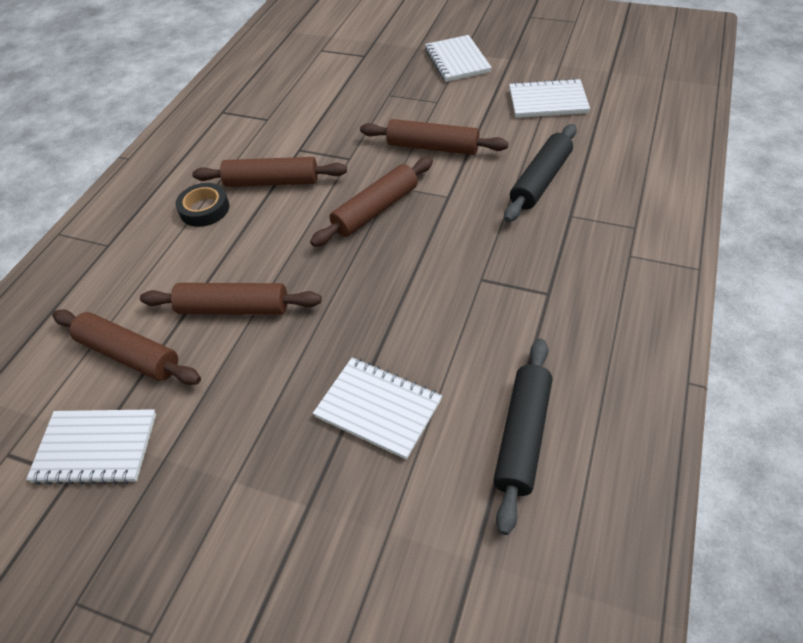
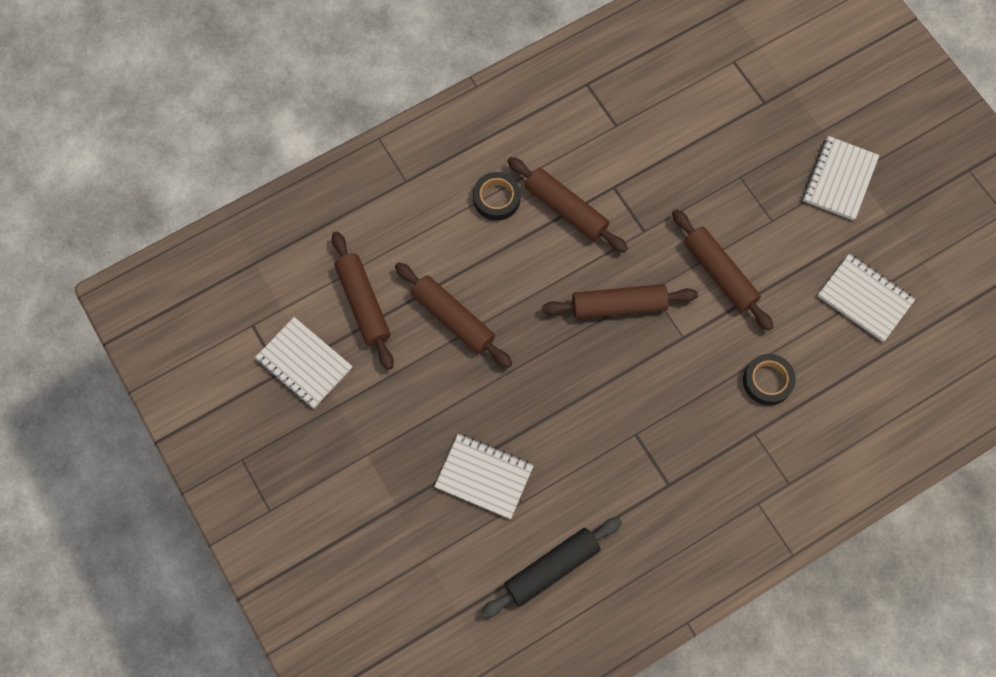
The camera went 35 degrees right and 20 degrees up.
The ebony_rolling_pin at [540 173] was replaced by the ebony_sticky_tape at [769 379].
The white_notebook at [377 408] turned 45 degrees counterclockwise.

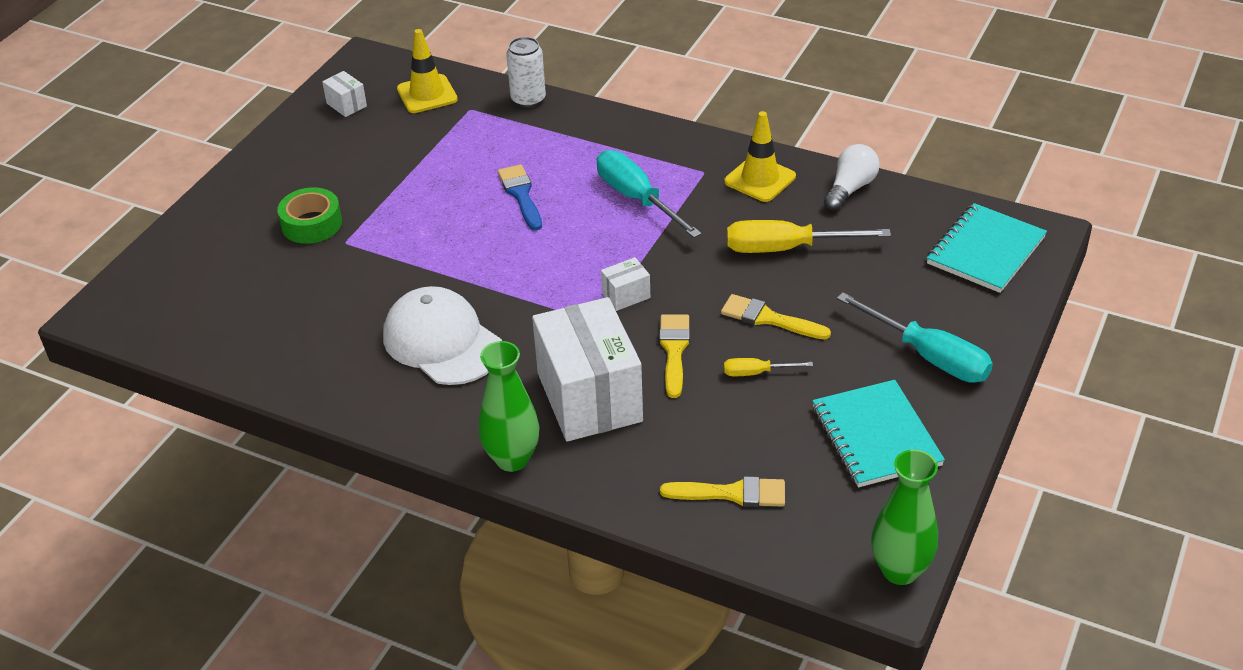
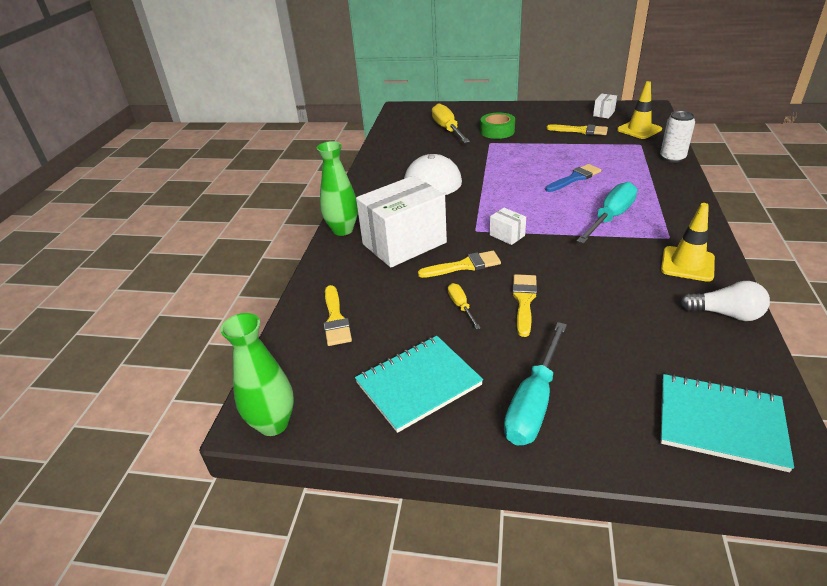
The camera went 75 degrees right and 5 degrees down.
The bright_yellow_brush at [577 129] appeared.
The bright_yellow_screwdriver moved from [809 236] to [451 123].

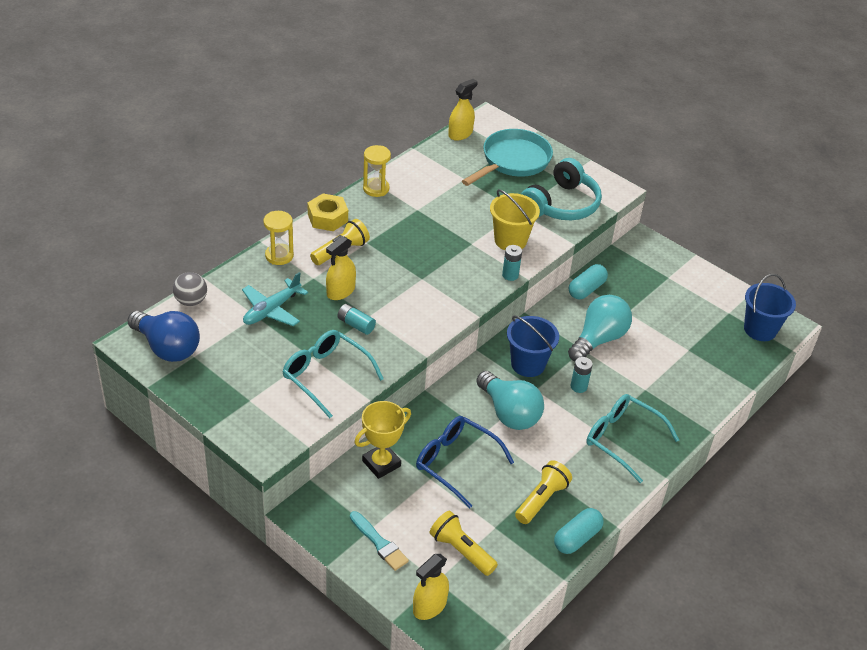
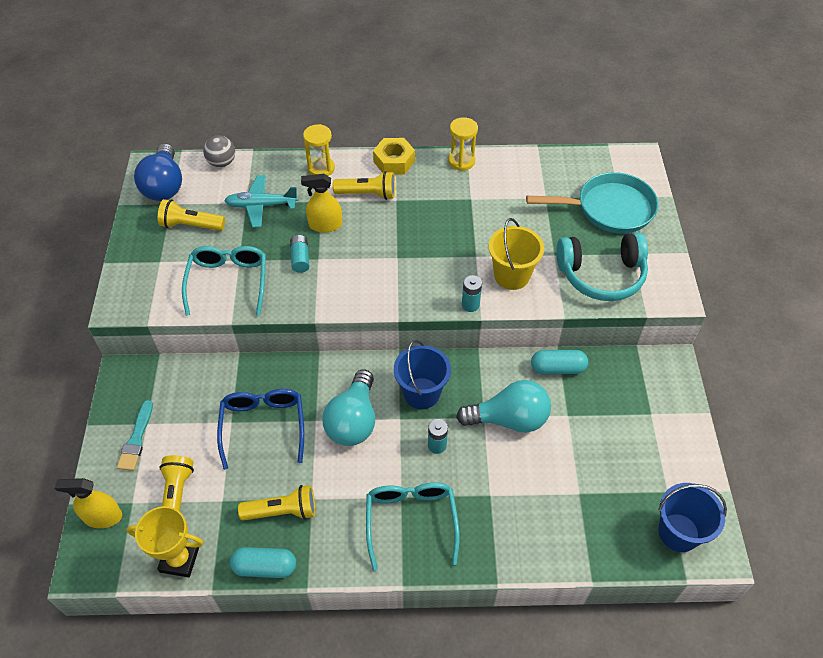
The camera went 50 degrees right and 10 degrees up.
The bright_yellow_spray_bottle at [463 110] disappeared.
The bright_yellow_torch at [191 215] appeared.
The bright_yellow_trophy moved from [382 440] to [165 541].

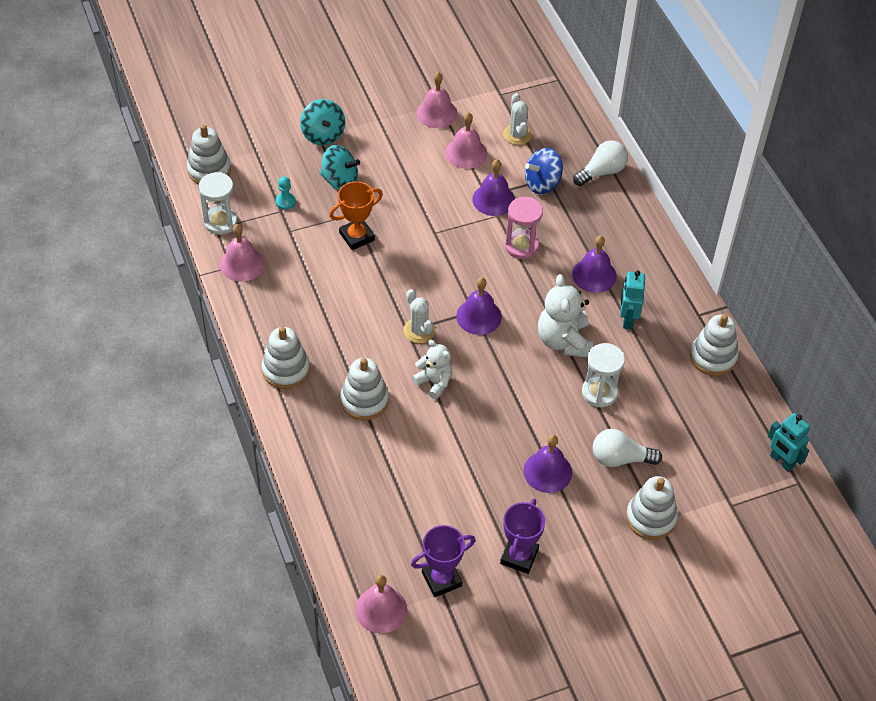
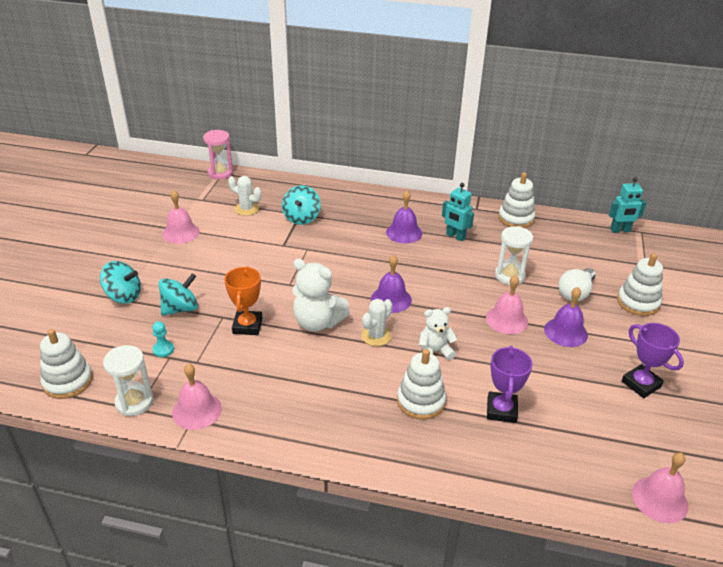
The camera went 55 degrees left and 15 degrees down.
The white_stacking_toy at [286 358] disappeared.
The violet_school_bell at [493 188] disappeared.
The white_bulb at [600 163] disappeared.
The violet_trophy moved from [443 561] to [510 384].
The pink_school_bell moved from [466 140] to [507 304].
The pink_sandglass moved from [524 228] to [218 155].
The white_teddy moved from [565 316] to [321 295].
The royal_blue_toy_top at [544 171] became the aqua_toy_top at [301 205].
The white_cactus at [419 316] turned 60 degrees counterclockwise.

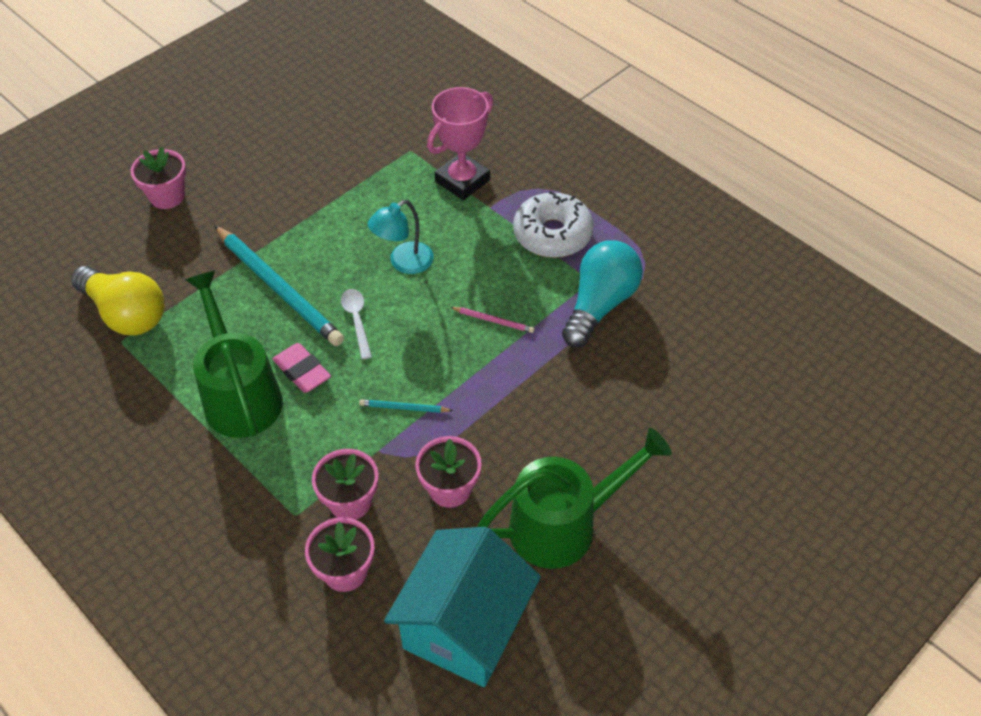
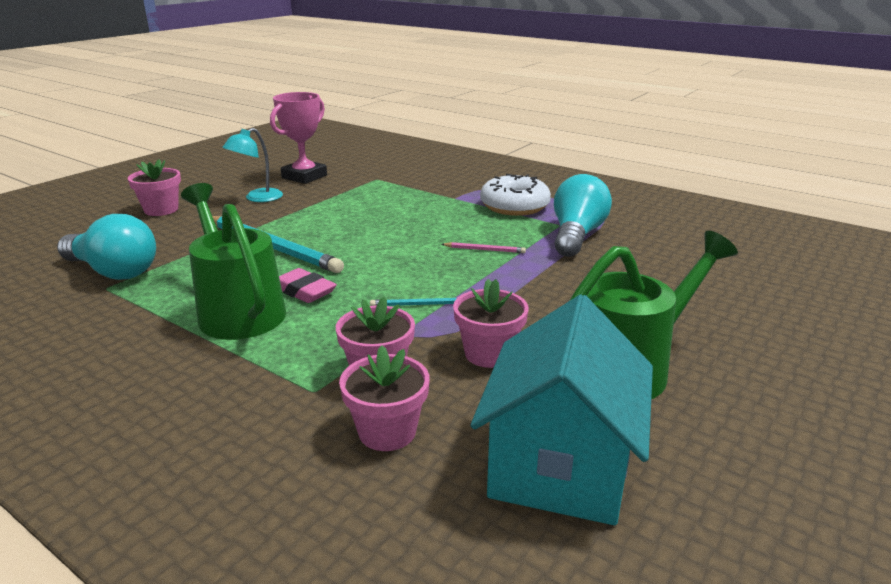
The camera went 10 degrees left and 25 degrees down.
The white_tablespoon at [356 324] disappeared.
The aqua_lamp moved from [400 237] to [252 165].
The pink_trophy moved from [460 143] to [298 138].
The bright_yellow_bulb at [118 300] became the aqua_bulb at [106 247].

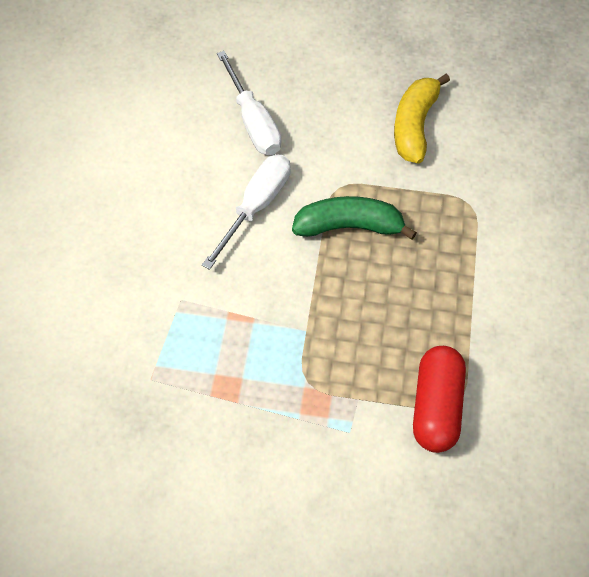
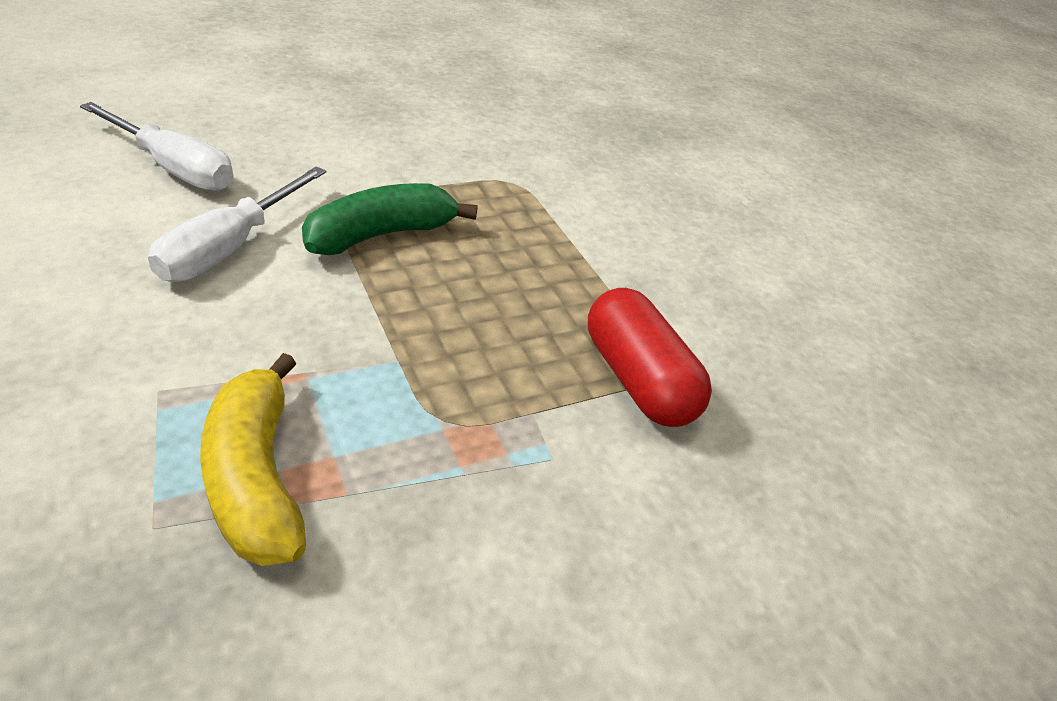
The camera went 40 degrees left and 20 degrees down.
The bright_yellow_banana_fruit moved from [422 119] to [253 459].
The white_screwdriver at [246 212] turned 150 degrees counterclockwise.

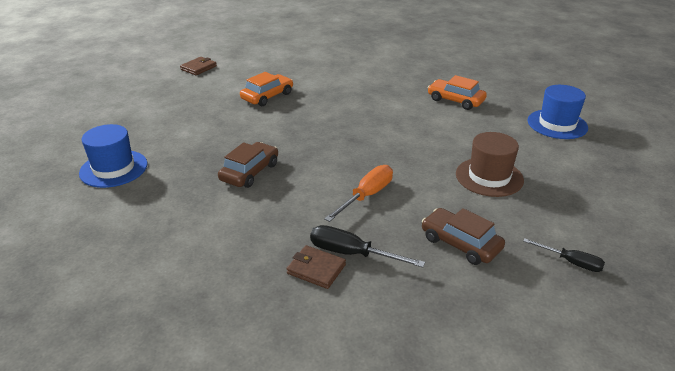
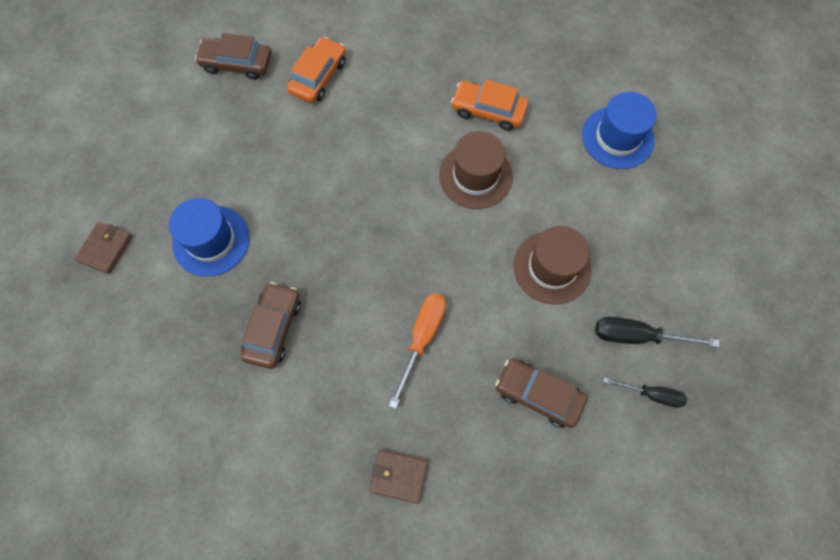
The camera went 15 degrees left and 35 degrees up.
The russet_automobile at [233 56] appeared.
The russet_hat at [476 170] appeared.
The royal_blue_hat moved from [113 156] to [209 237].
The russet_card_wallet moved from [198 66] to [103 248].
The bright_orange_automobile moved from [266 89] to [316 70].
The ebony_screwdriver moved from [367 246] to [657 332].

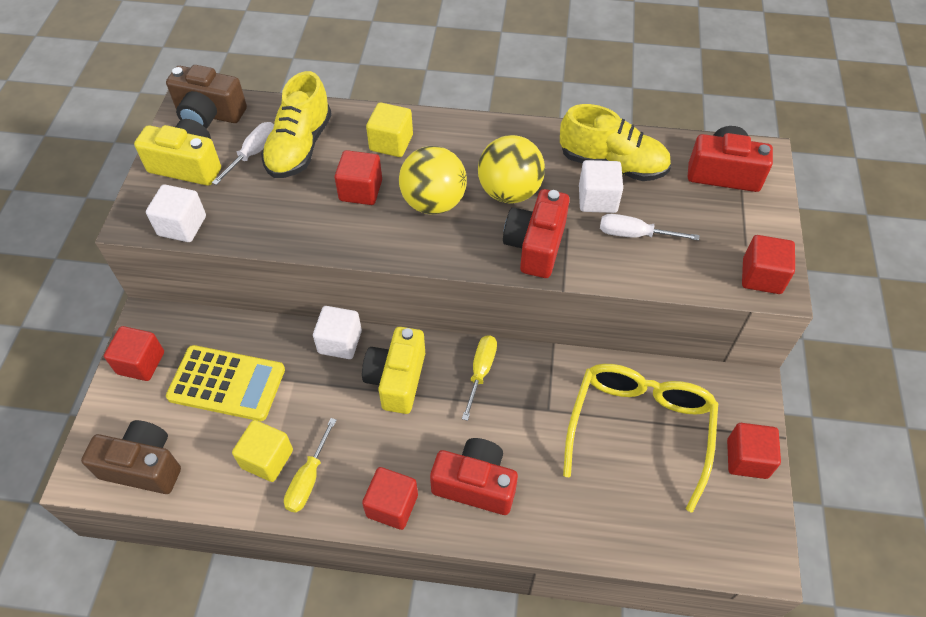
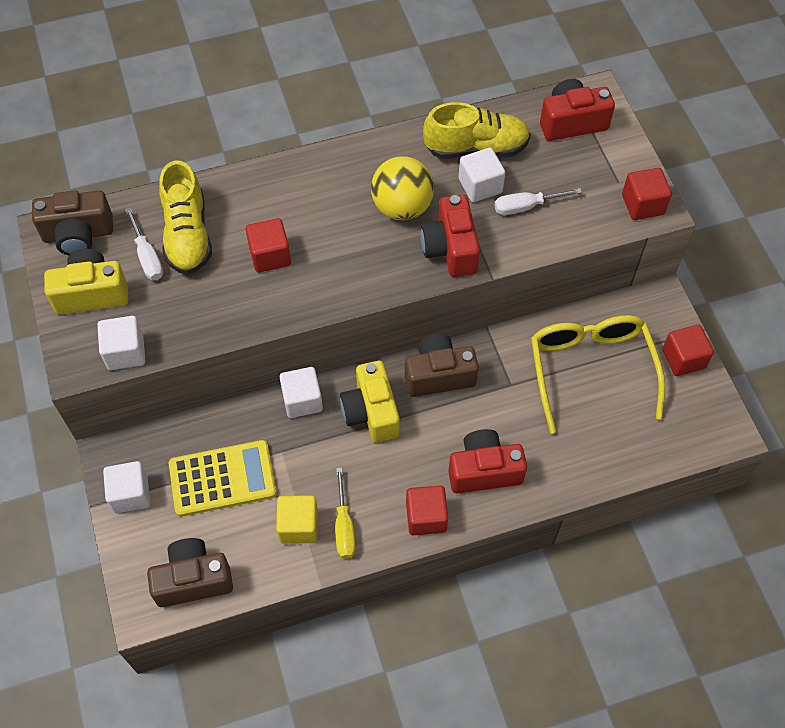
The camera went 25 degrees left and 5 degrees up.
The bright_yellow_solid_cube at [389 129] disappeared.
The bright_yellow_play_ball at [433 180] disappeared.
The bright_yellow_screwdriver at [479 378] was replaced by the russet_photo_camera at [442 365].
The scarlet_solid_cube at [134 353] became the white_solid_cube at [126 487].
The white_screwdriver at [243 153] turned 150 degrees clockwise.

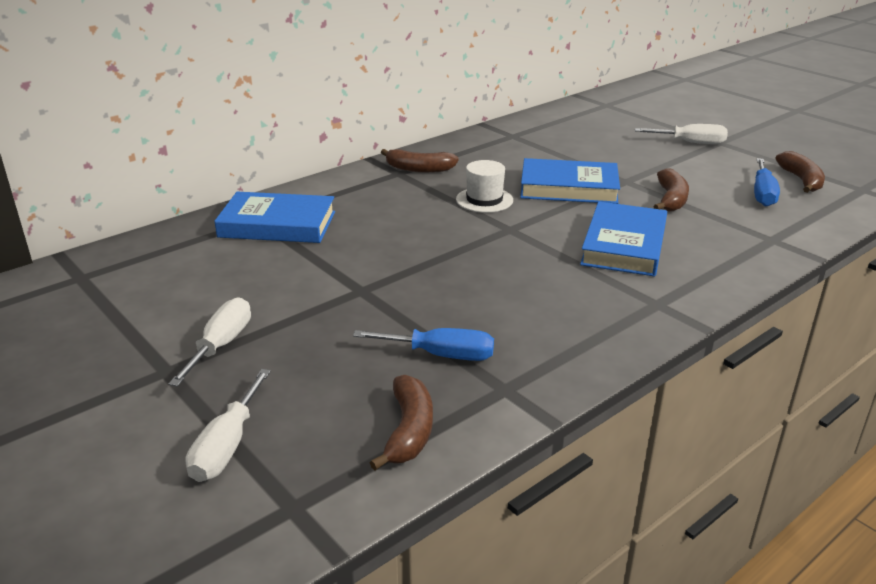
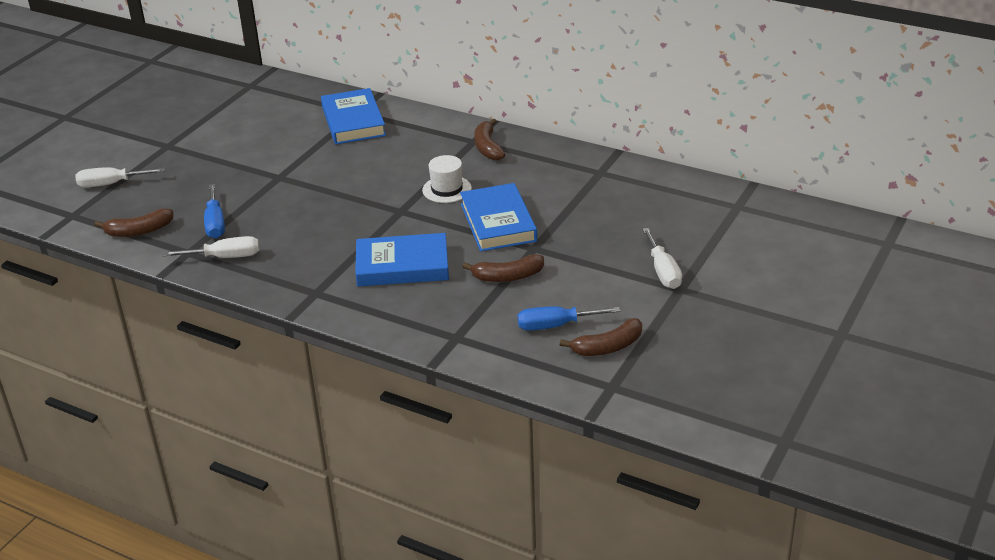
The camera went 70 degrees right and 5 degrees up.
The white_screwdriver moved from [209 342] to [211 247].

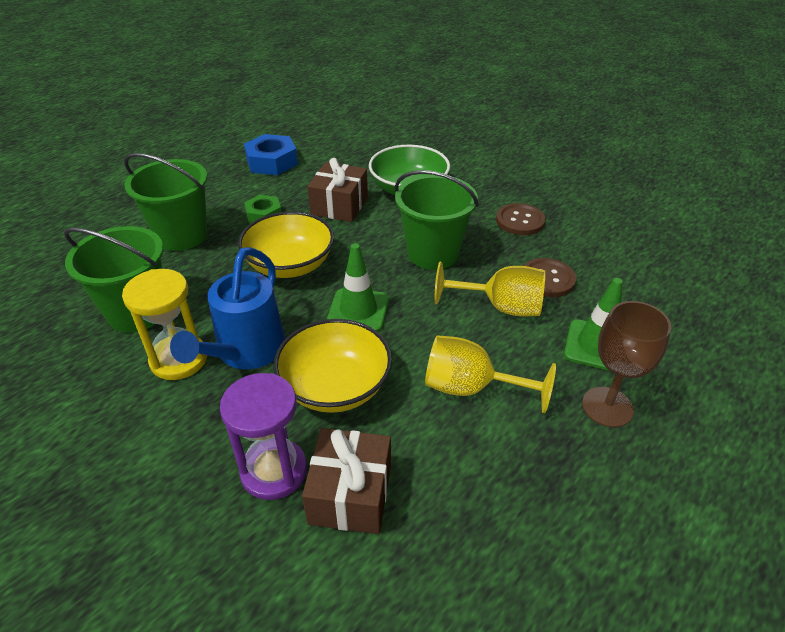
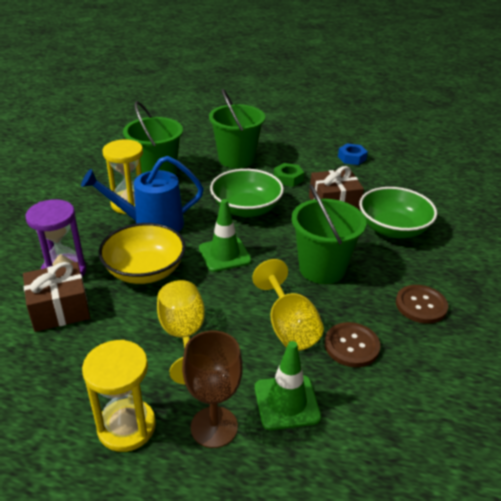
The camera went 60 degrees right and 5 degrees down.
The bright_yellow_sandglass at [119 396] appeared.
The bright_yellow_deep_dish at [286 244] became the green_deep_dish at [247 193].
The royal_blue_hexagon_nut at [271 154] changed to 0.64 times the size.

